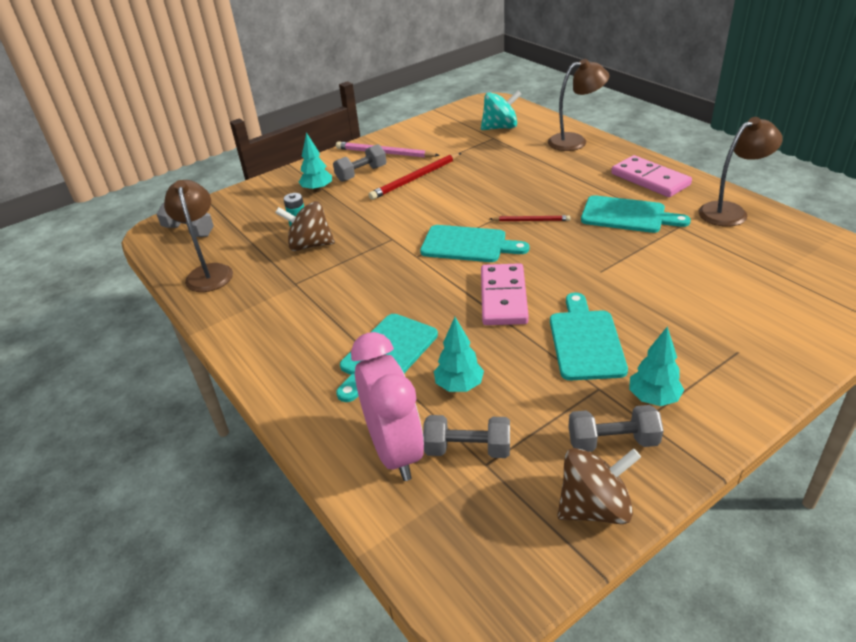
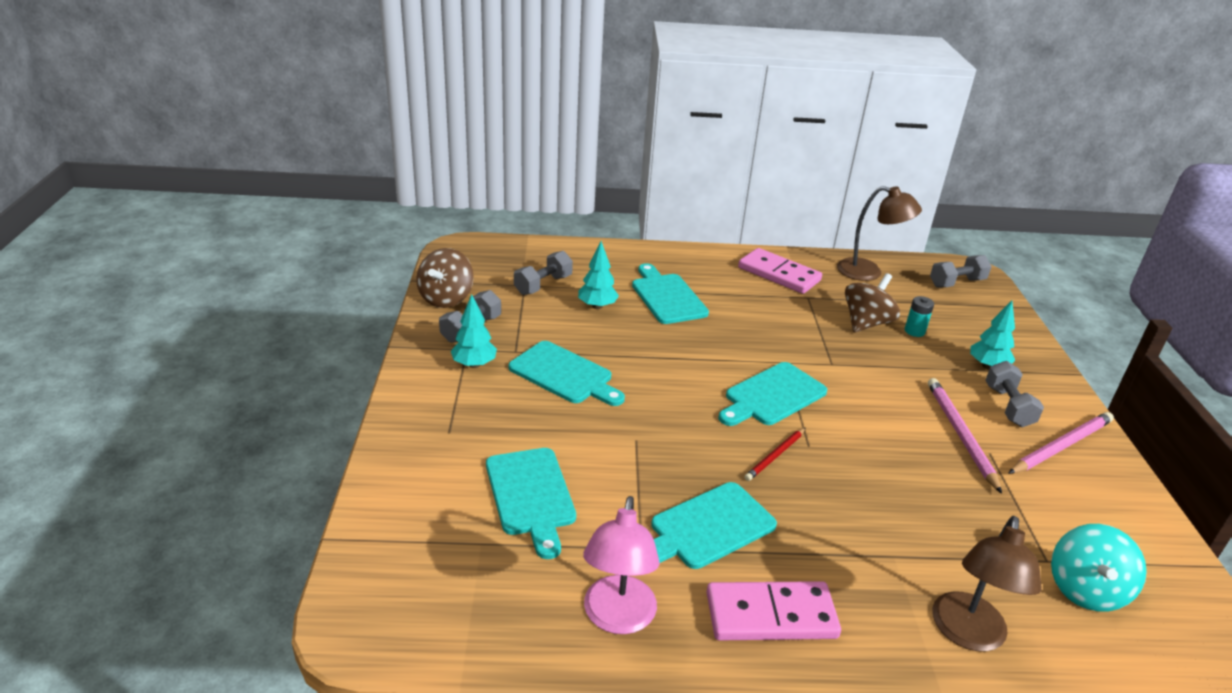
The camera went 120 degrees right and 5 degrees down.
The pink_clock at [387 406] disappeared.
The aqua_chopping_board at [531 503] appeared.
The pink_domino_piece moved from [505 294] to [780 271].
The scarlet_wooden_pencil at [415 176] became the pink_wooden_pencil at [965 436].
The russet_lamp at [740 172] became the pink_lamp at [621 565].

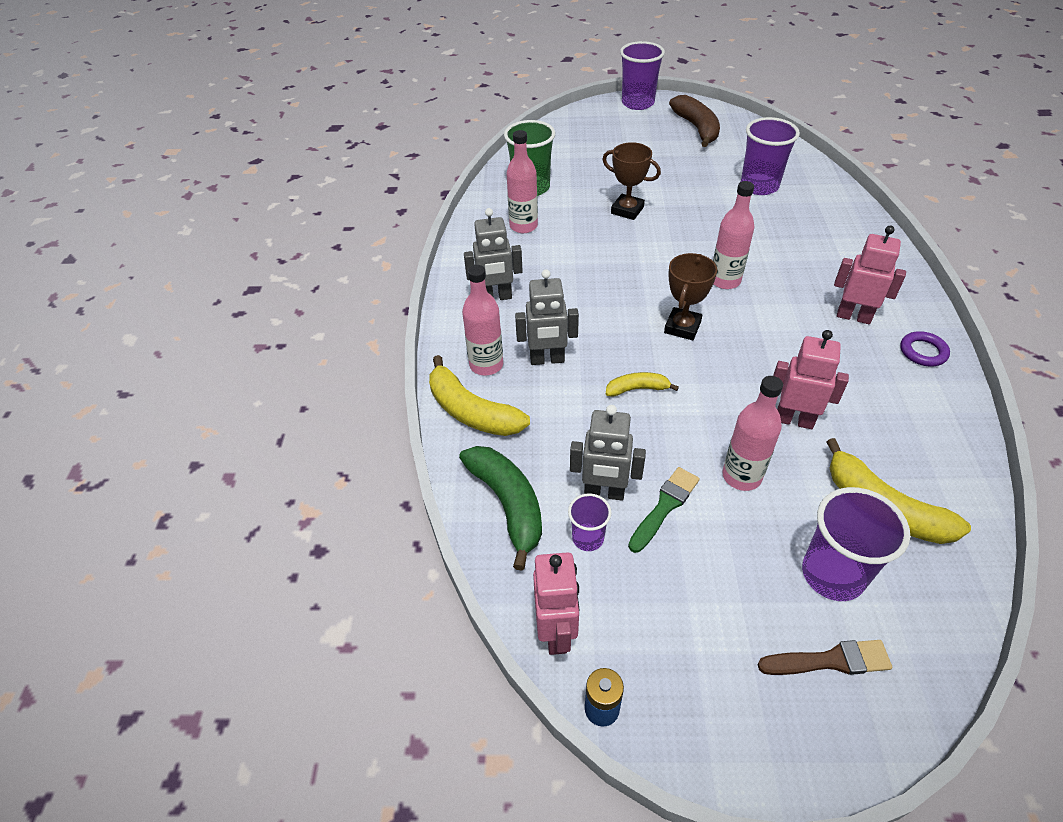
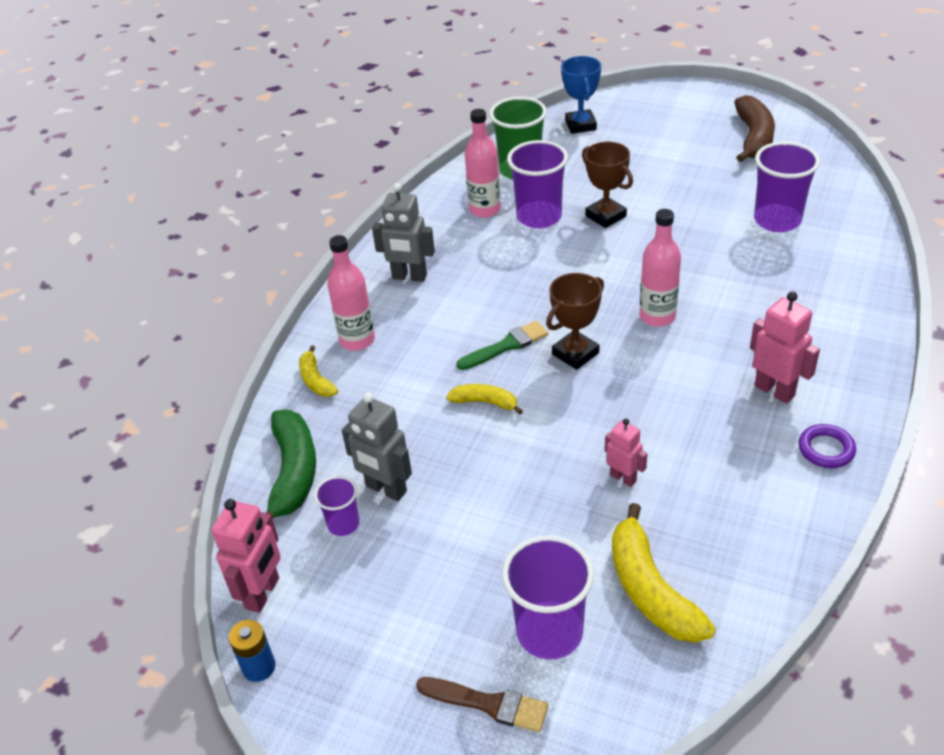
The camera went 25 degrees right and 5 degrees down.
The ash-grey_robot at [547 317] disappeared.
The pink_drink_bottle at [752 433] disappeared.
The royal_blue_trophy at [581 95] appeared.
The violet_tumbler moved from [642 75] to [537 184].
The green_brush moved from [663 510] to [502 345].
The bright_yellow_banana_fruit at [479 395] changed to 0.55 times the size.
The pink_robot at [811 379] changed to 0.63 times the size.

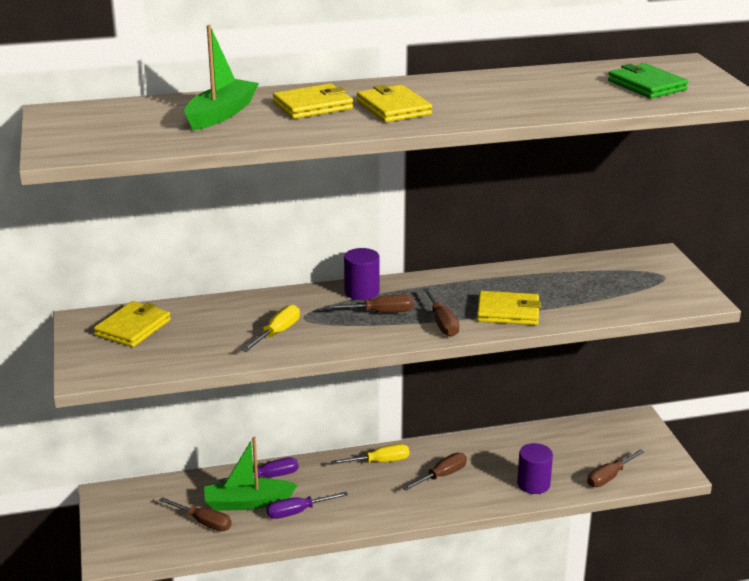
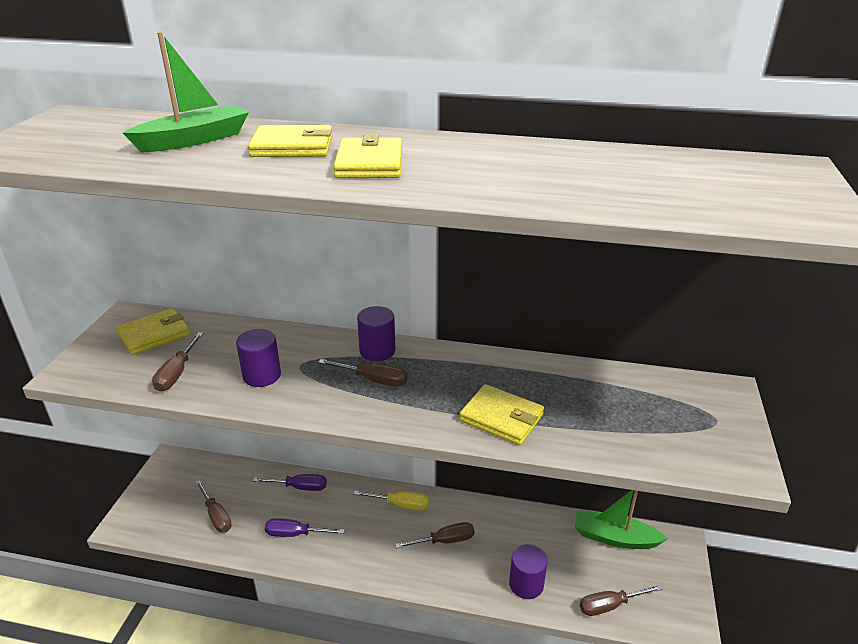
The camera went 25 degrees right and 5 degrees up.
The green_card_wallet at [648 81] disappeared.
The green_boat moved from [250 474] to [621 519].
The russet_screwdriver moved from [441 312] to [177 362].
The bright_yellow_screwdriver at [271 328] was replaced by the violet_solid_cylinder at [258 358].

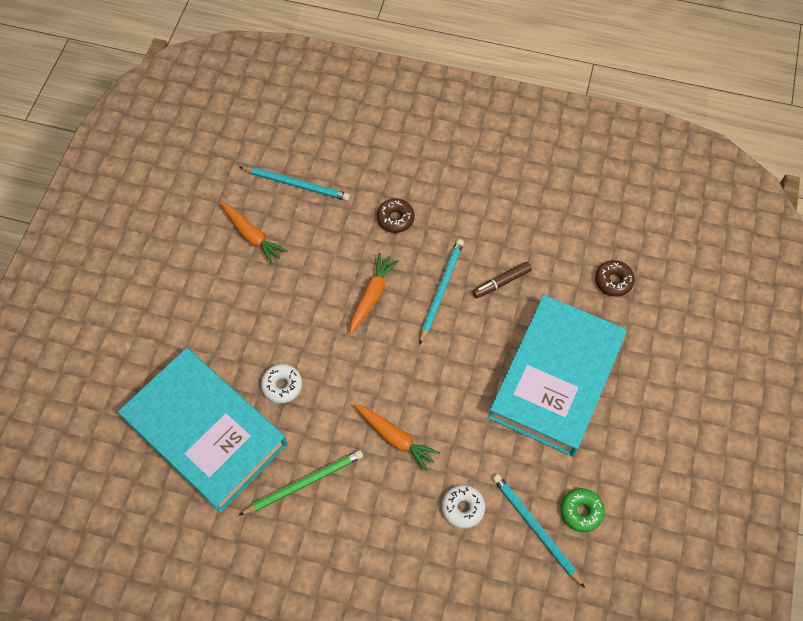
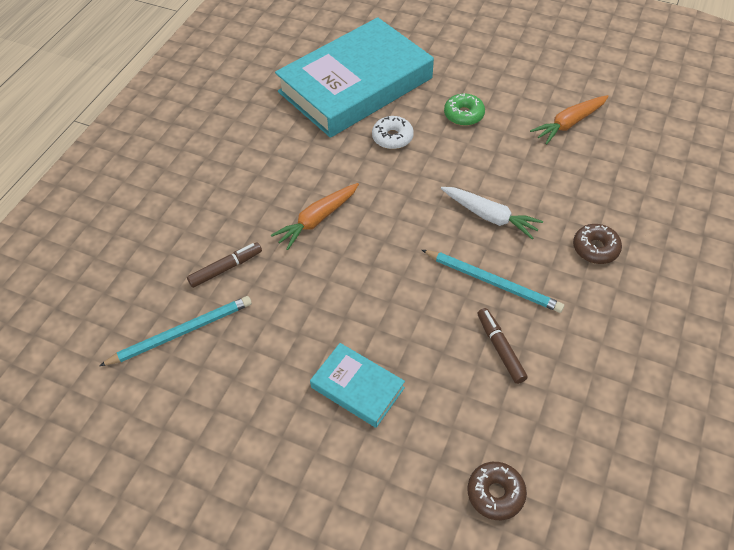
The camera went 100 degrees right and 10 degrees down.
The green_wooden_pencil at [301 482] disappeared.
The aqua_wooden_pencil at [295 184] disappeared.
The green_doughnut moved from [583 510] to [464 109].
The white_doughnut at [463 507] was replaced by the russet_marker_pen at [224 265].
The bright_orange_toy_carrot at [374 293] became the white_toy_carrot at [492 213].
The aqua_book at [557 375] changed to 0.44 times the size.

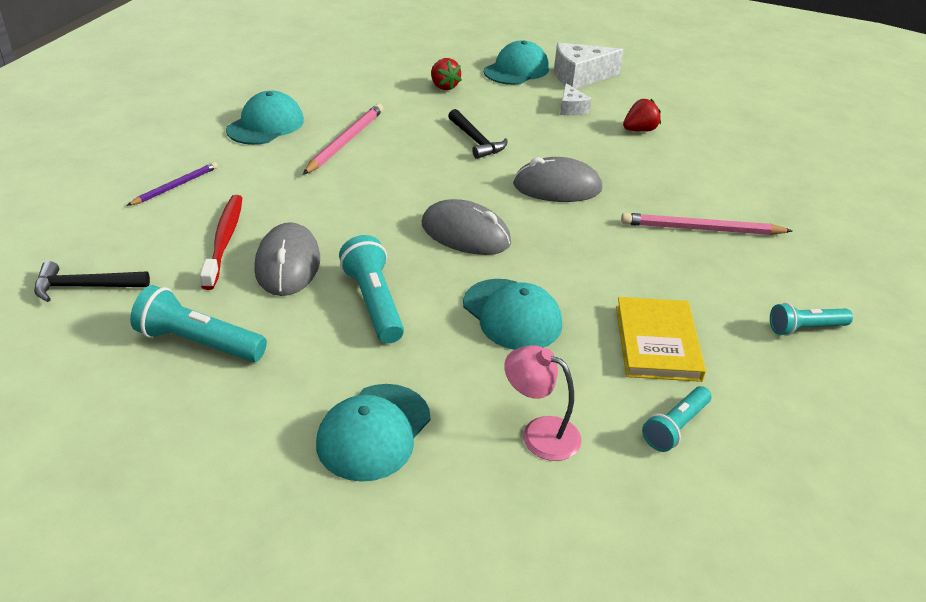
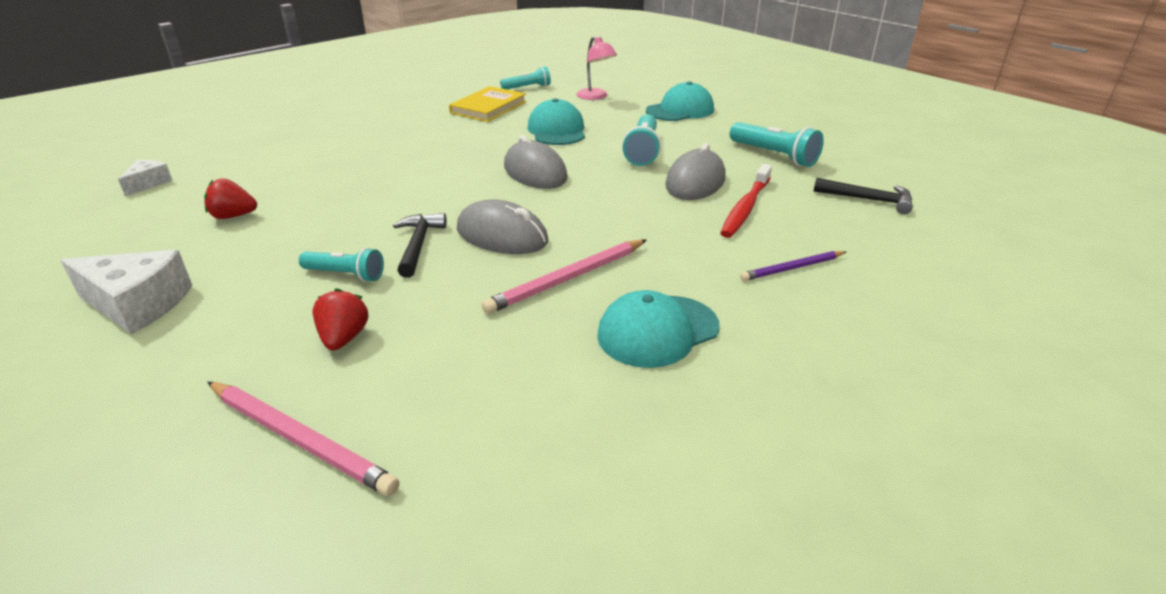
The camera went 150 degrees left and 5 degrees down.
The aqua_baseball_cap at [516 63] disappeared.
The ash-grey_PC_mouse moved from [557 179] to [502 226].
The white_cheese_wedge moved from [576 99] to [145 178].
The pink_wooden_pencil moved from [706 224] to [303 439].
The aqua_torch moved from [811 319] to [341 265].

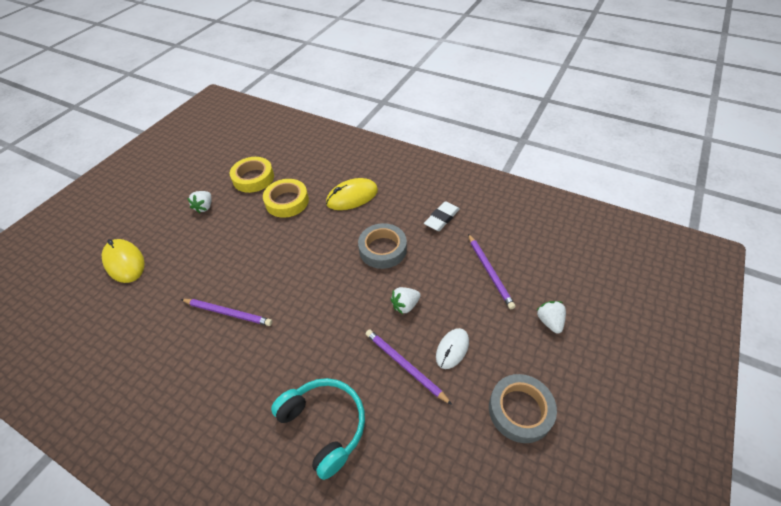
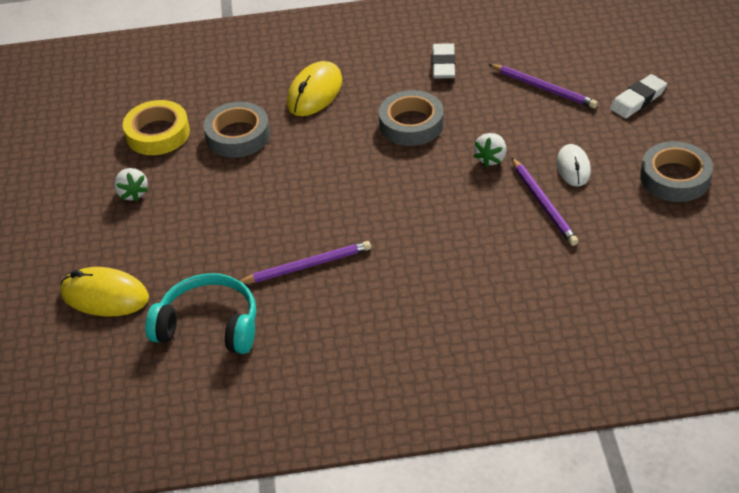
The camera went 35 degrees left and 5 degrees down.
The aqua_over-ear_headphones moved from [318 429] to [200 313].
The white_toy_strawberry at [551 317] was replaced by the white_gum_eraser at [638 96].
The bright_yellow_sticky_tape at [286 198] became the ash-grey_sticky_tape at [236 129].
The violet_wooden_pencil at [409 367] turned 120 degrees counterclockwise.

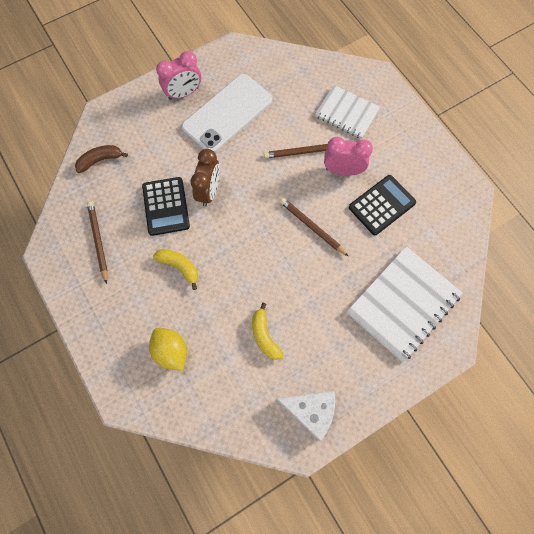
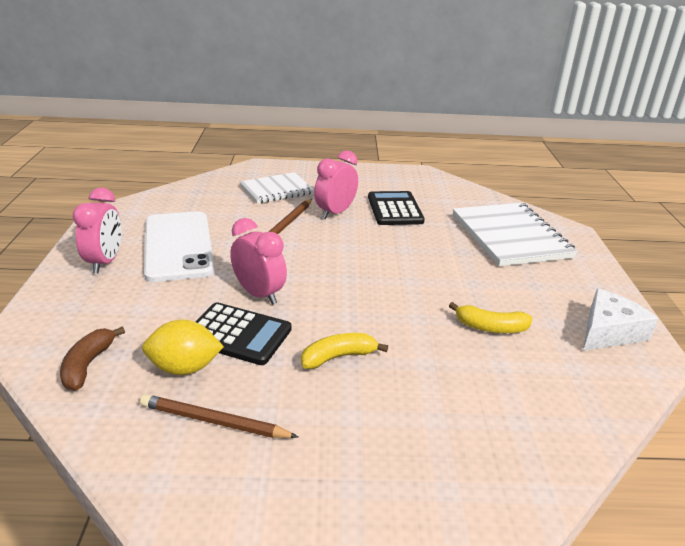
The camera went 60 degrees left and 40 degrees down.
The russet_wooden_pencil at [314 227] disappeared.
The bright_yellow_citrus_fruit moved from [168 349] to [183 347].
The russet_clock at [205 177] became the pink_clock at [258 261].

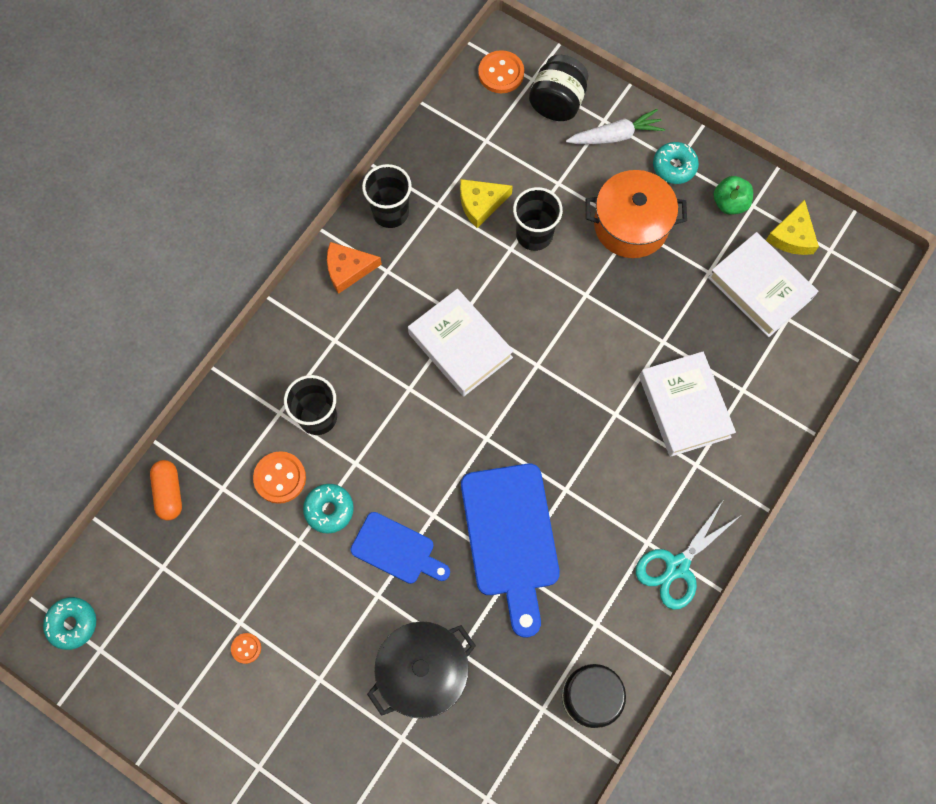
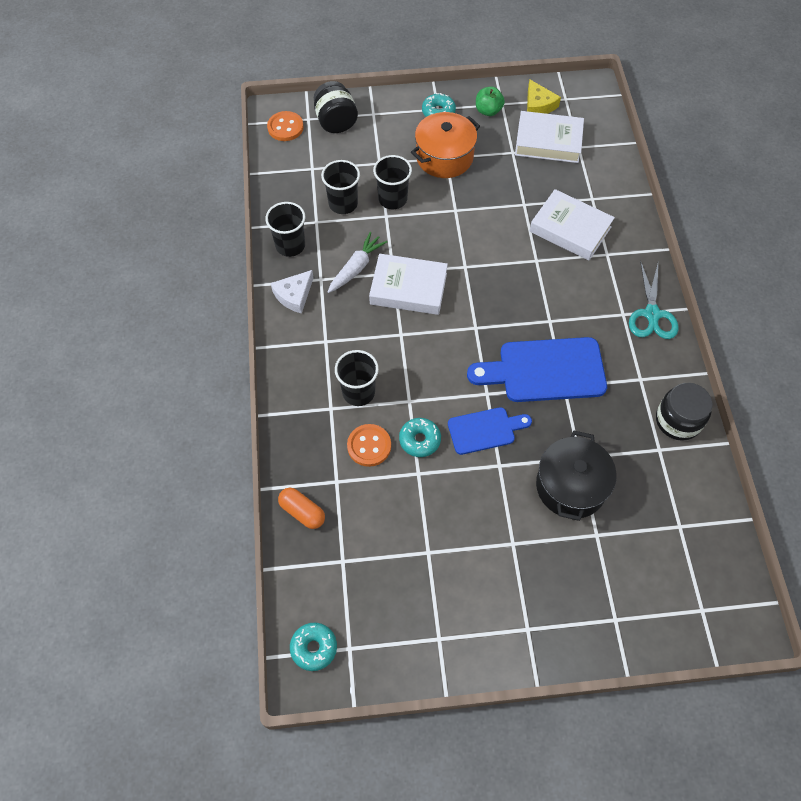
The camera went 40 degrees left and 10 degrees down.
The bright_orange_sewing_button at [246 648] disappeared.
The white_toy_carrot moved from [615 126] to [357 262].
The bright_yellow_cheese_wedge at [486 203] was replaced by the ebony_tumbler at [340 187].
The bright_orange_cheese_wedge at [354 268] became the white_cheese_wedge at [292 291].
The royal_blue_chopping_board at [510 550] turned 135 degrees clockwise.

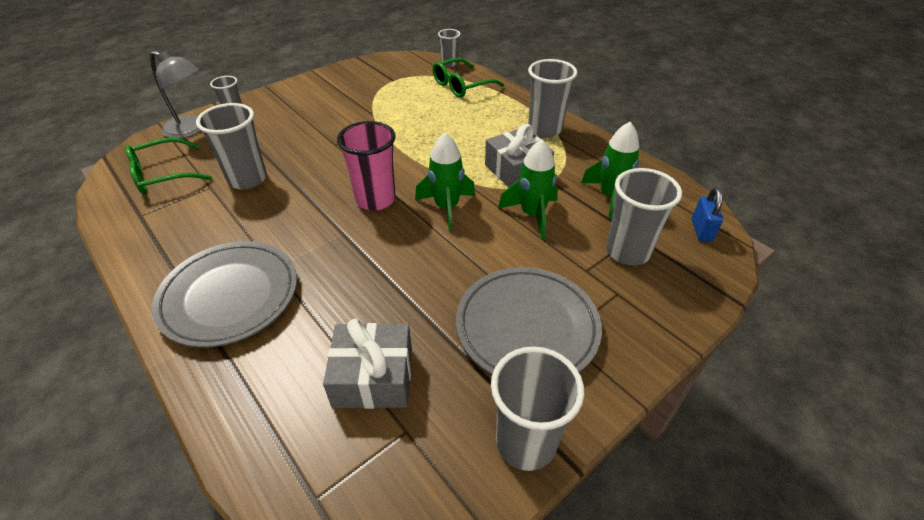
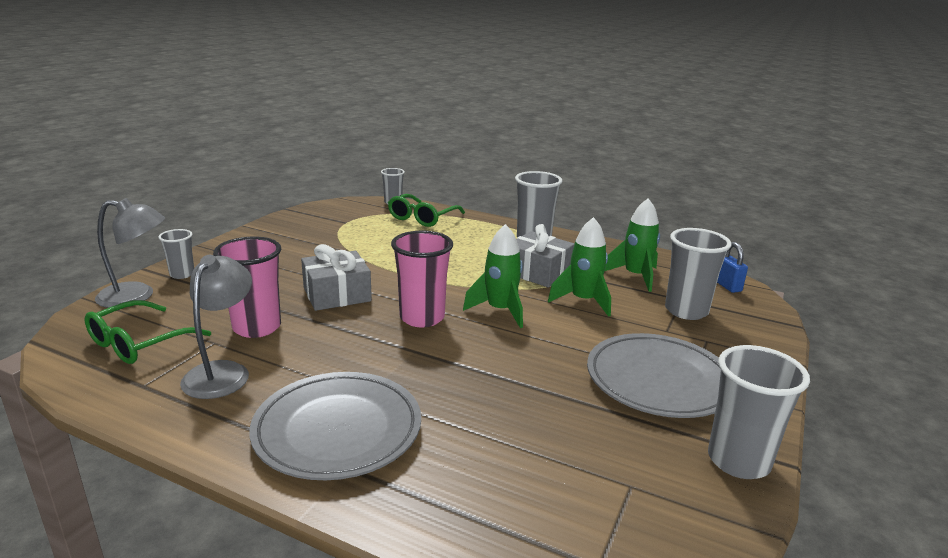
The camera went 25 degrees left and 20 degrees down.
The ash-grey_lamp at [216 327] appeared.
The ash-grey_gift moved from [367 364] to [336 277].
The ash-grey_tumbler at [231 146] became the pink_tumbler at [247 287].

